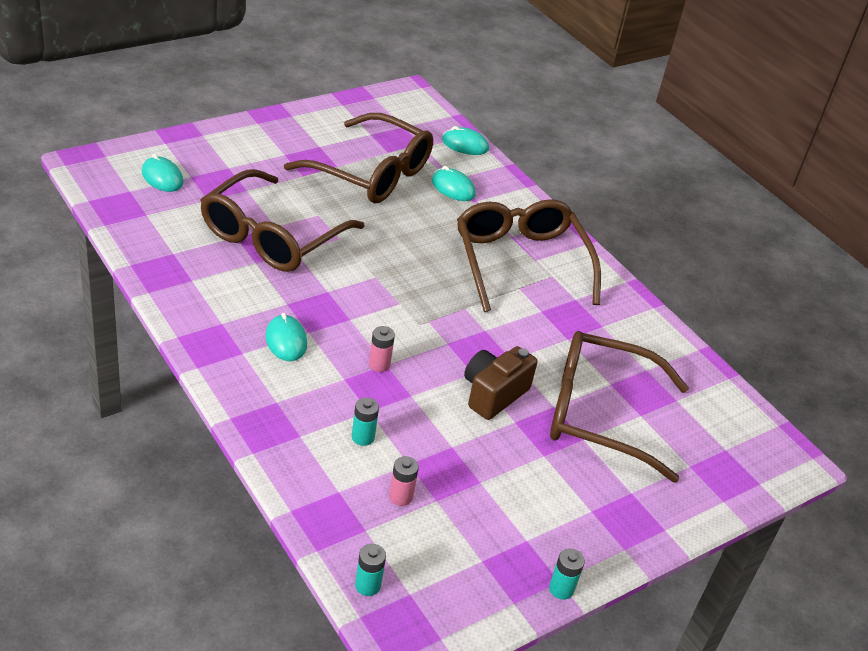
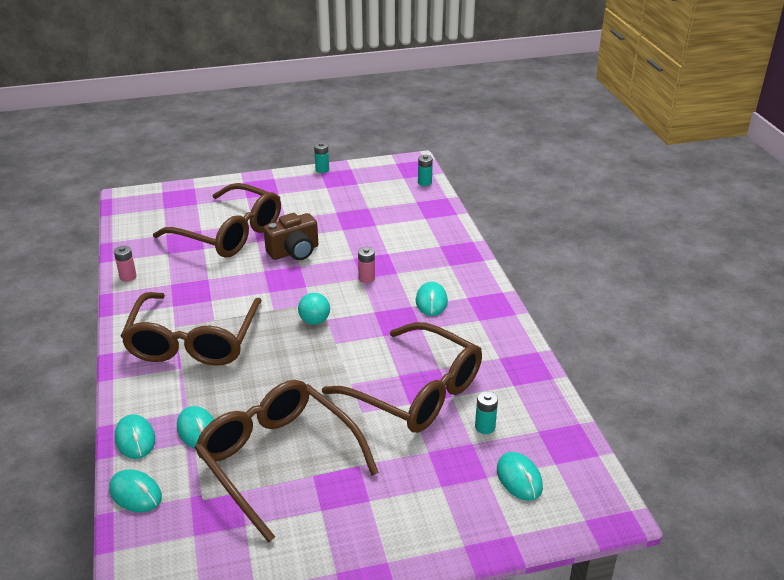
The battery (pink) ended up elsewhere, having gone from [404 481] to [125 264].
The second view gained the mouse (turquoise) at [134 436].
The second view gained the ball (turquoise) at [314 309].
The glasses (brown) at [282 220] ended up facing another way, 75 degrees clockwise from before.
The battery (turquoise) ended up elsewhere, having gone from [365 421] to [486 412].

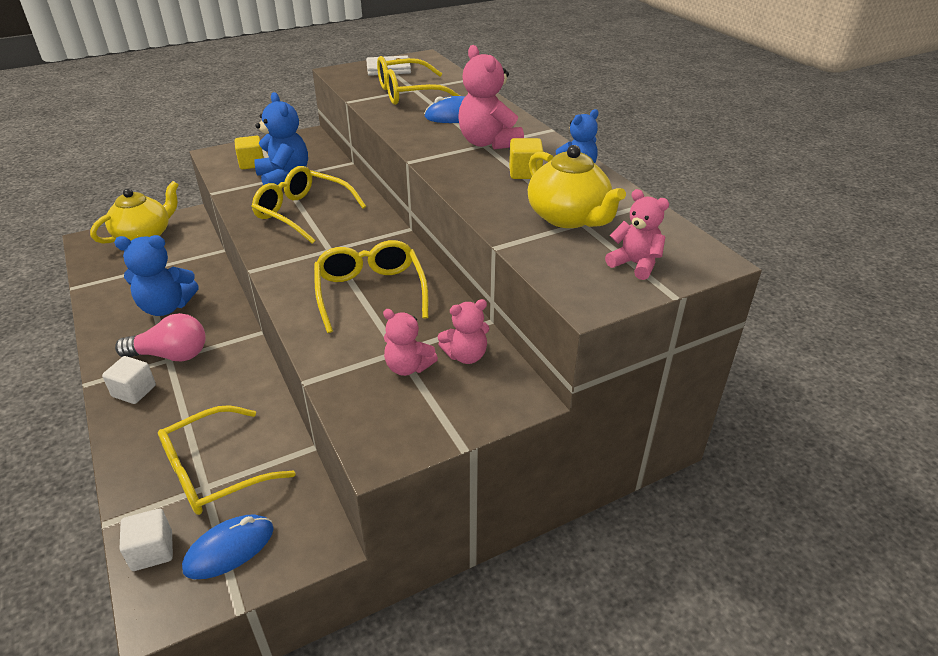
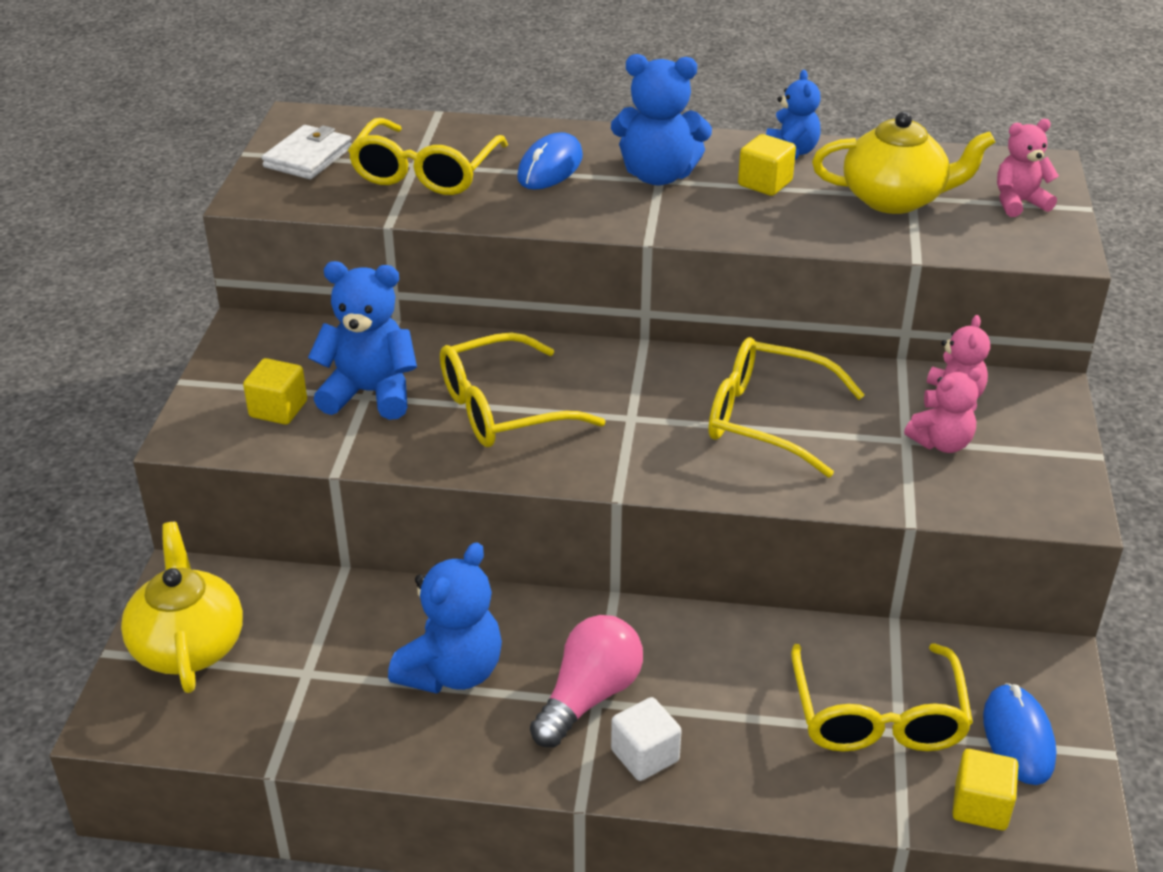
What was the teddy bear (pink) at [491 97] turned into the teddy bear (blue) at [661 119].
What was the cube (white) at [146 540] turned into the cube (yellow) at [985 789].

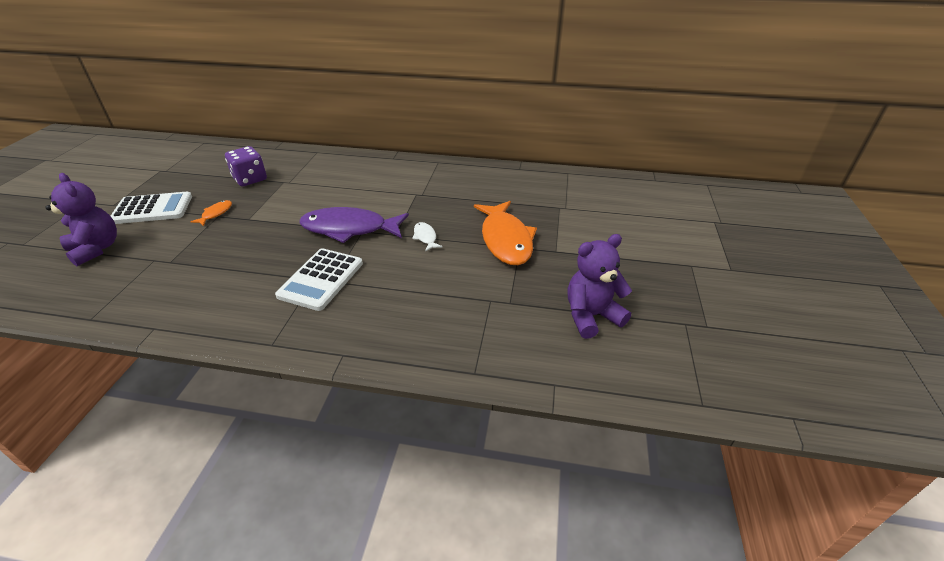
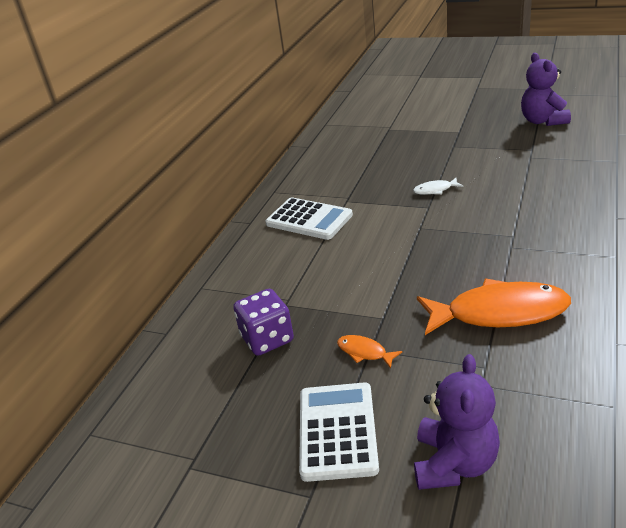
The calculator (white) ended up elsewhere, having gone from [319 279] to [309 218].
The teddy bear (purple) at [81 219] ended up facing another way, 135 degrees clockwise from before.
The fish (orange) ended up elsewhere, having gone from [505 233] to [494 307].
The second view lost the fish (purple) at [354 225].

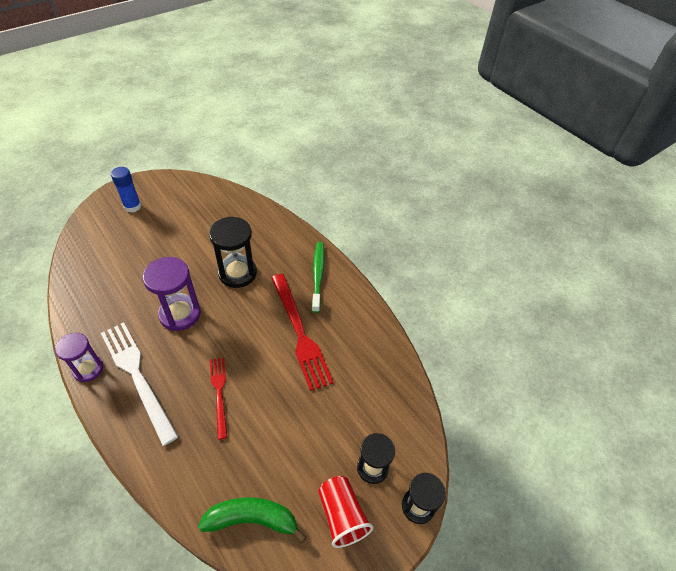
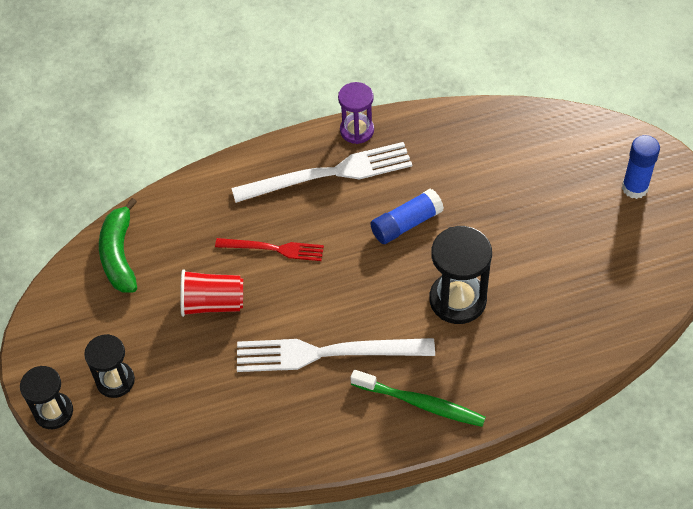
The banana (green) at [252 520] ended up facing another way, 150 degrees clockwise from before.
The cup (red) ended up elsewhere, having gone from [345 512] to [211 293].
What was the fork (red) at [302 332] turned into the fork (white) at [336 355].
Where the hourglass (purple) stood at [172 294], the glue stick (blue) came to stand at [407 216].

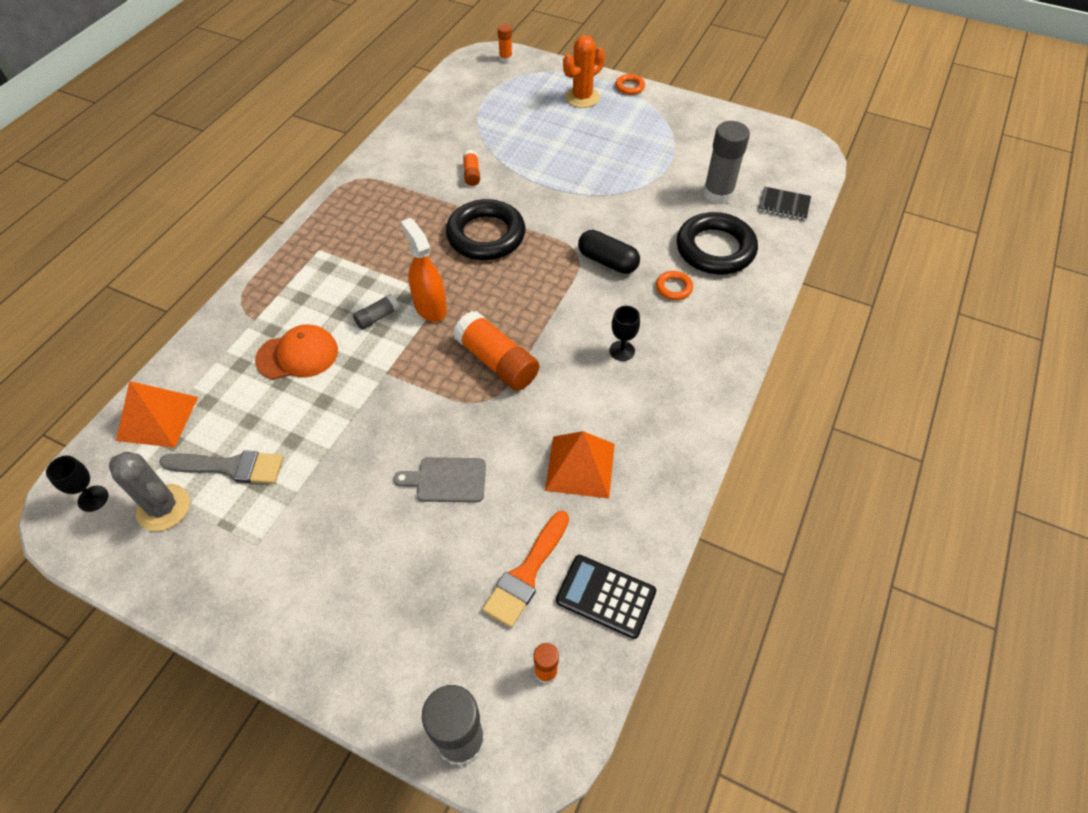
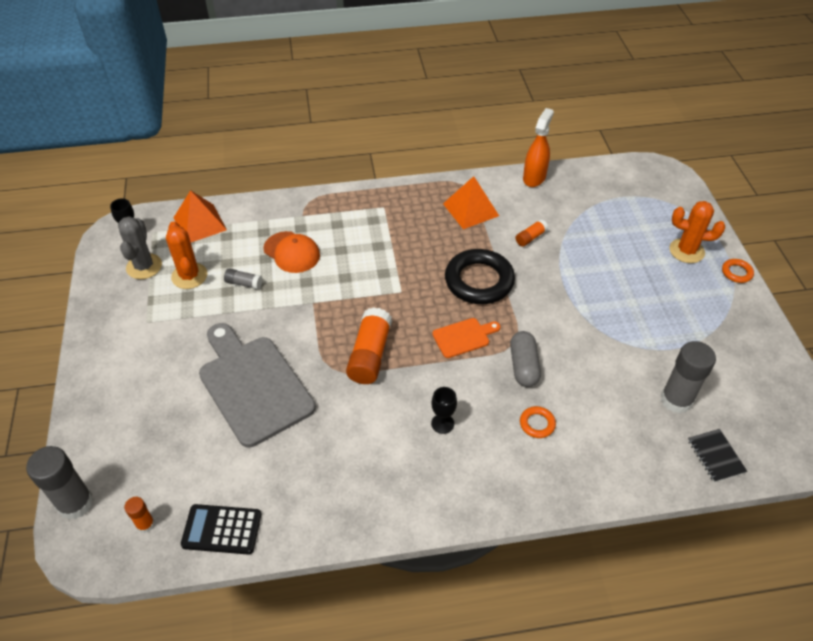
Where the brush (grey) stood at [221 467], the cactus (orange) came to stand at [187 255].
The calculator (black) at [606 597] ended up facing another way, 75 degrees counterclockwise from before.
The size of the cutting board (grey) at [440 480] changed by a factor of 2.13.
The glue stick (grey) ended up elsewhere, having gone from [376 312] to [243 278].
The second view gained the cutting board (orange) at [466 338].
The pyramid (orange) ended up elsewhere, having gone from [580 465] to [471 202].
What was the capsule (black) at [609 252] turned into the capsule (grey) at [525 359].
The spray bottle (orange) ended up elsewhere, having gone from [424 270] to [538 147].
The second view lost the brush (orange) at [525 569].
The second view lost the glue stick (orange) at [505 43].
The second view lost the ring (black) at [717 243].

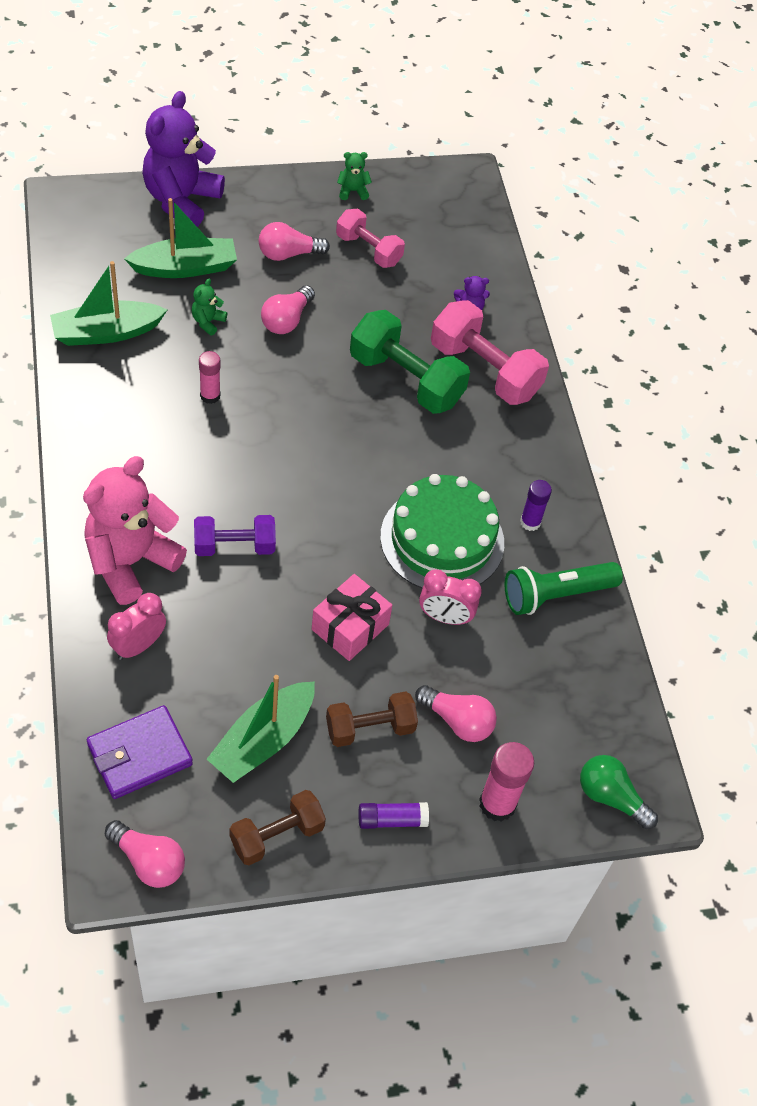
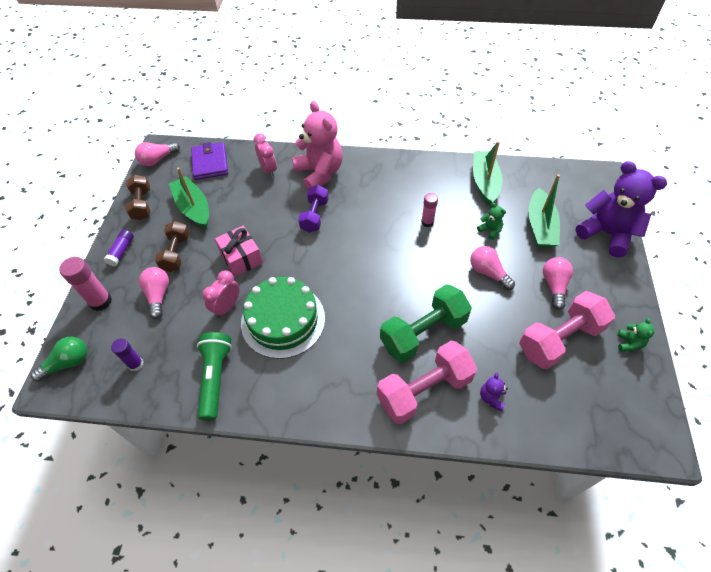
The glue stick (purple) ended up elsewhere, having gone from [536 505] to [127 355].
The light bulb (pink) at [456 713] ended up facing another way, 120 degrees clockwise from before.
The size of the dumbbell (pink) at [370 238] changed by a factor of 1.60.

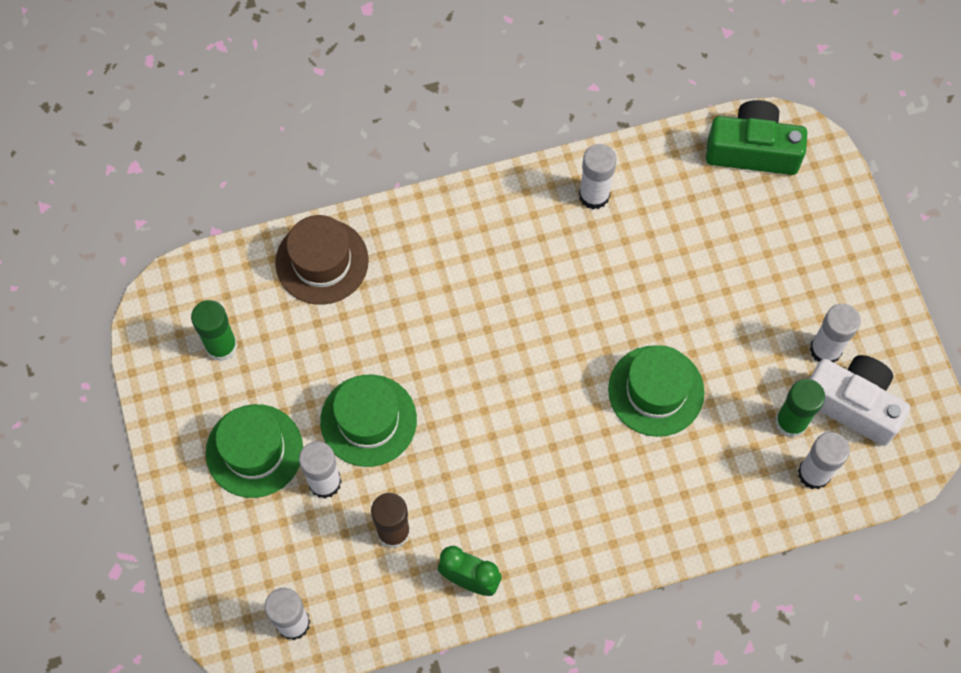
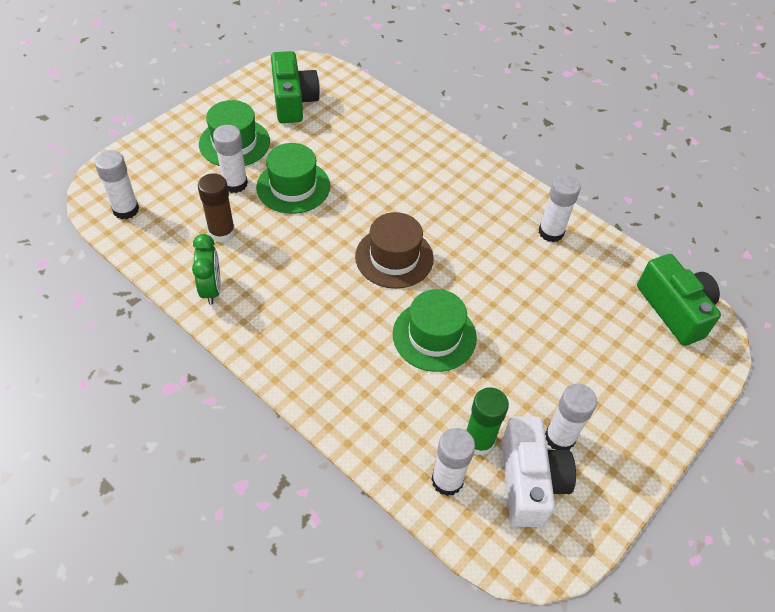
Where the glue stick (green) stood at [214 330], the camera (green) came to stand at [295 87].
The hat (brown) ended up elsewhere, having gone from [322 260] to [394 250].

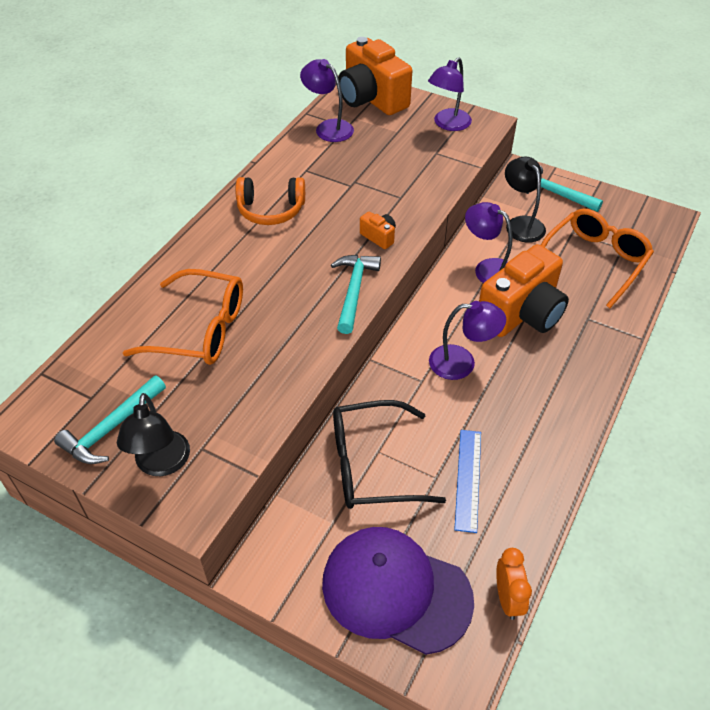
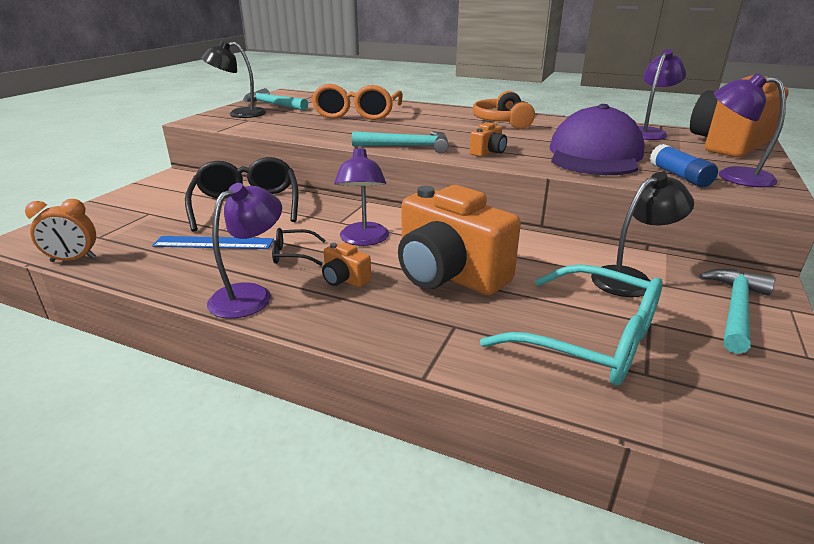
The lamp (purple) ended up elsewhere, having gone from [488 242] to [244 251].
The second view gained the glasses (black) at [299 246].
The second view gained the camera (orange) at [346 265].
What was the glasses (orange) at [597 258] turned into the glasses (turquoise) at [571 325].
The cap (purple) ended up elsewhere, having gone from [398 591] to [597 139].
The second view gained the glue stick (blue) at [684 165].

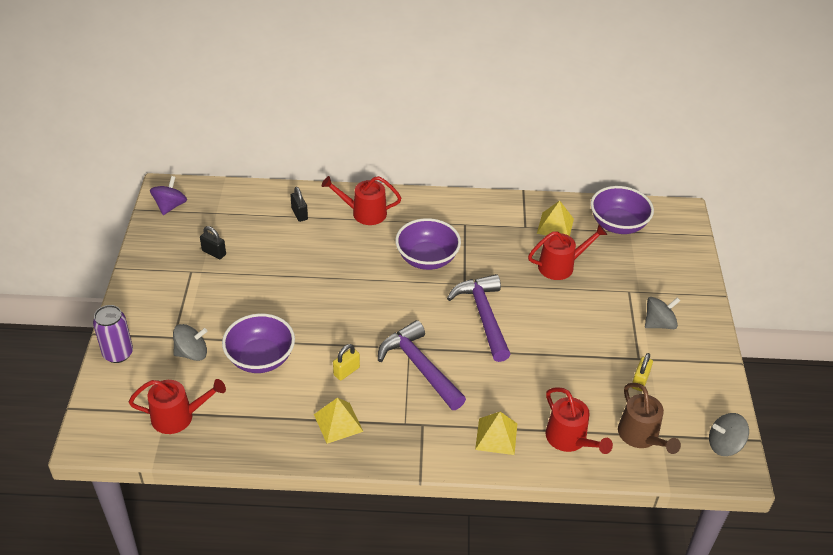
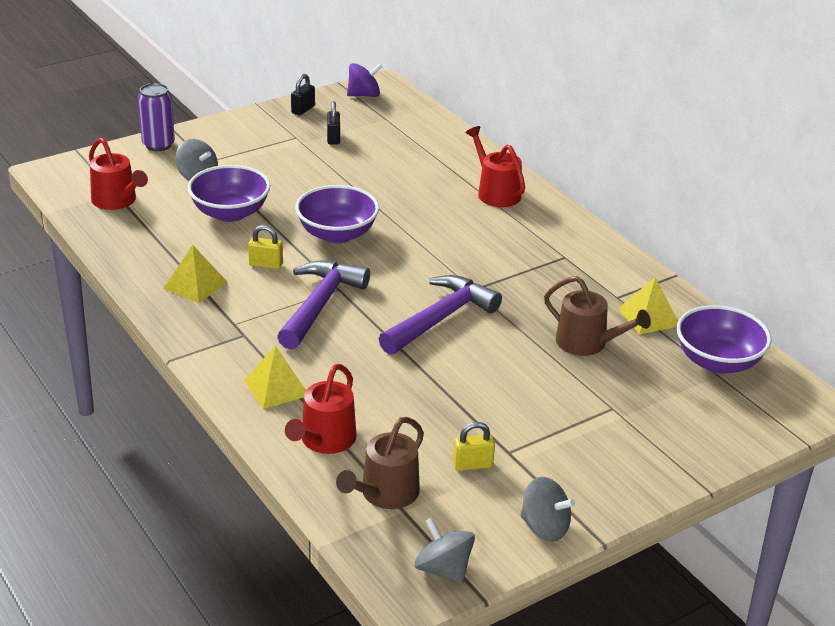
The padlock (black) ended up elsewhere, having gone from [299 204] to [303 95].
The bowl (purple) ended up elsewhere, having gone from [428 244] to [337 214].
The spinning top (grey) ended up elsewhere, having gone from [662 313] to [548 509].
What was the watering can (red) at [567 252] turned into the watering can (brown) at [597 316].

